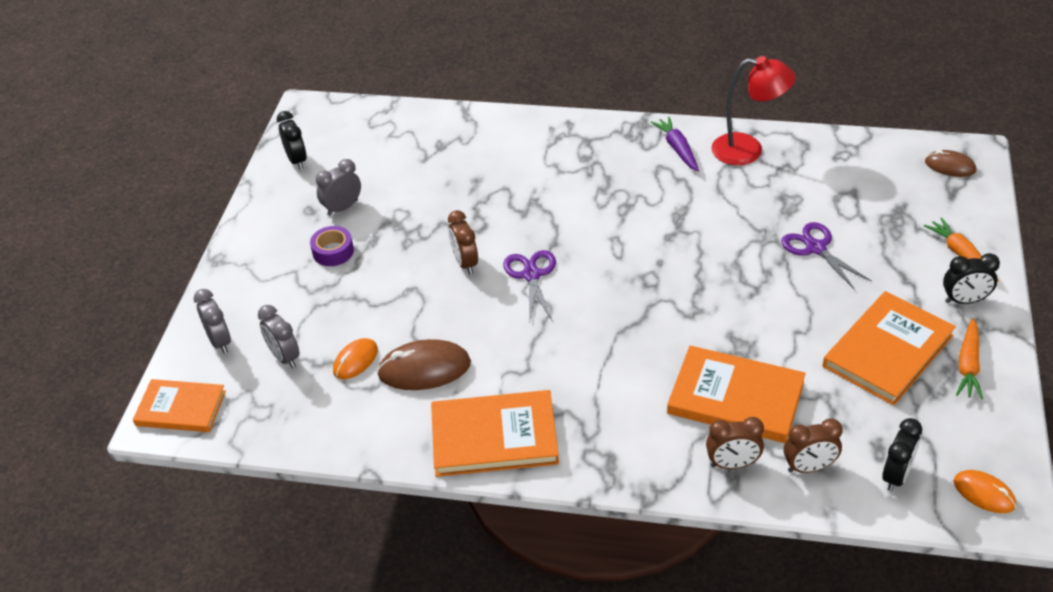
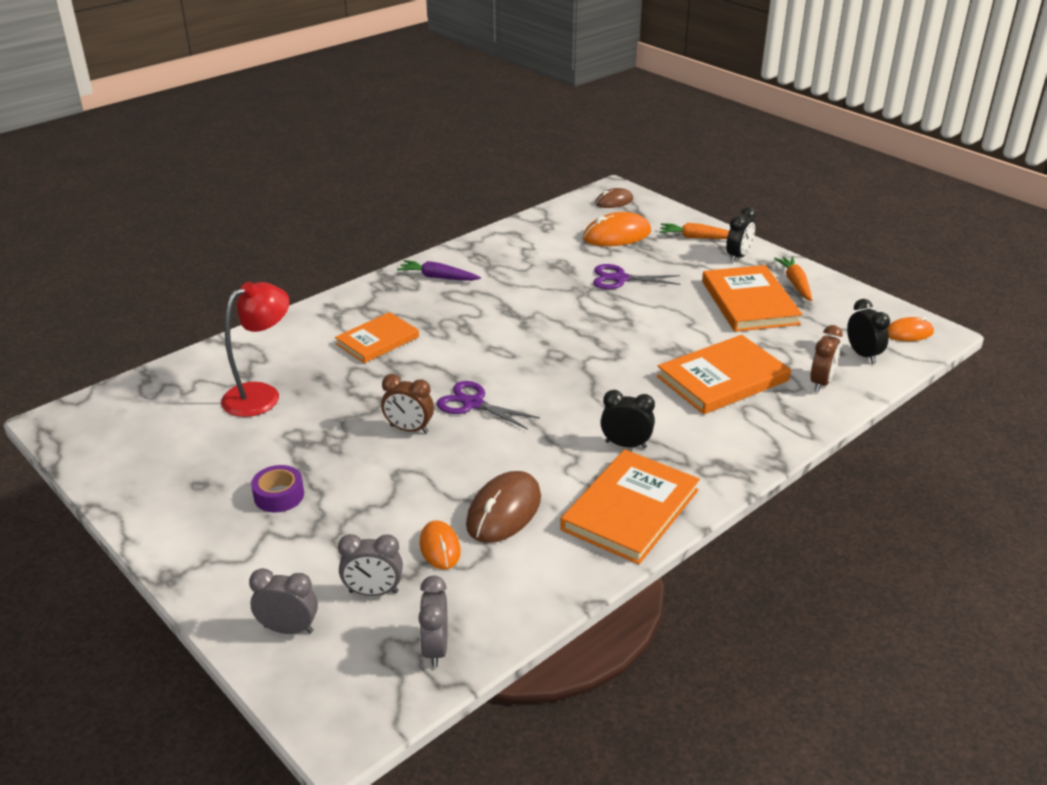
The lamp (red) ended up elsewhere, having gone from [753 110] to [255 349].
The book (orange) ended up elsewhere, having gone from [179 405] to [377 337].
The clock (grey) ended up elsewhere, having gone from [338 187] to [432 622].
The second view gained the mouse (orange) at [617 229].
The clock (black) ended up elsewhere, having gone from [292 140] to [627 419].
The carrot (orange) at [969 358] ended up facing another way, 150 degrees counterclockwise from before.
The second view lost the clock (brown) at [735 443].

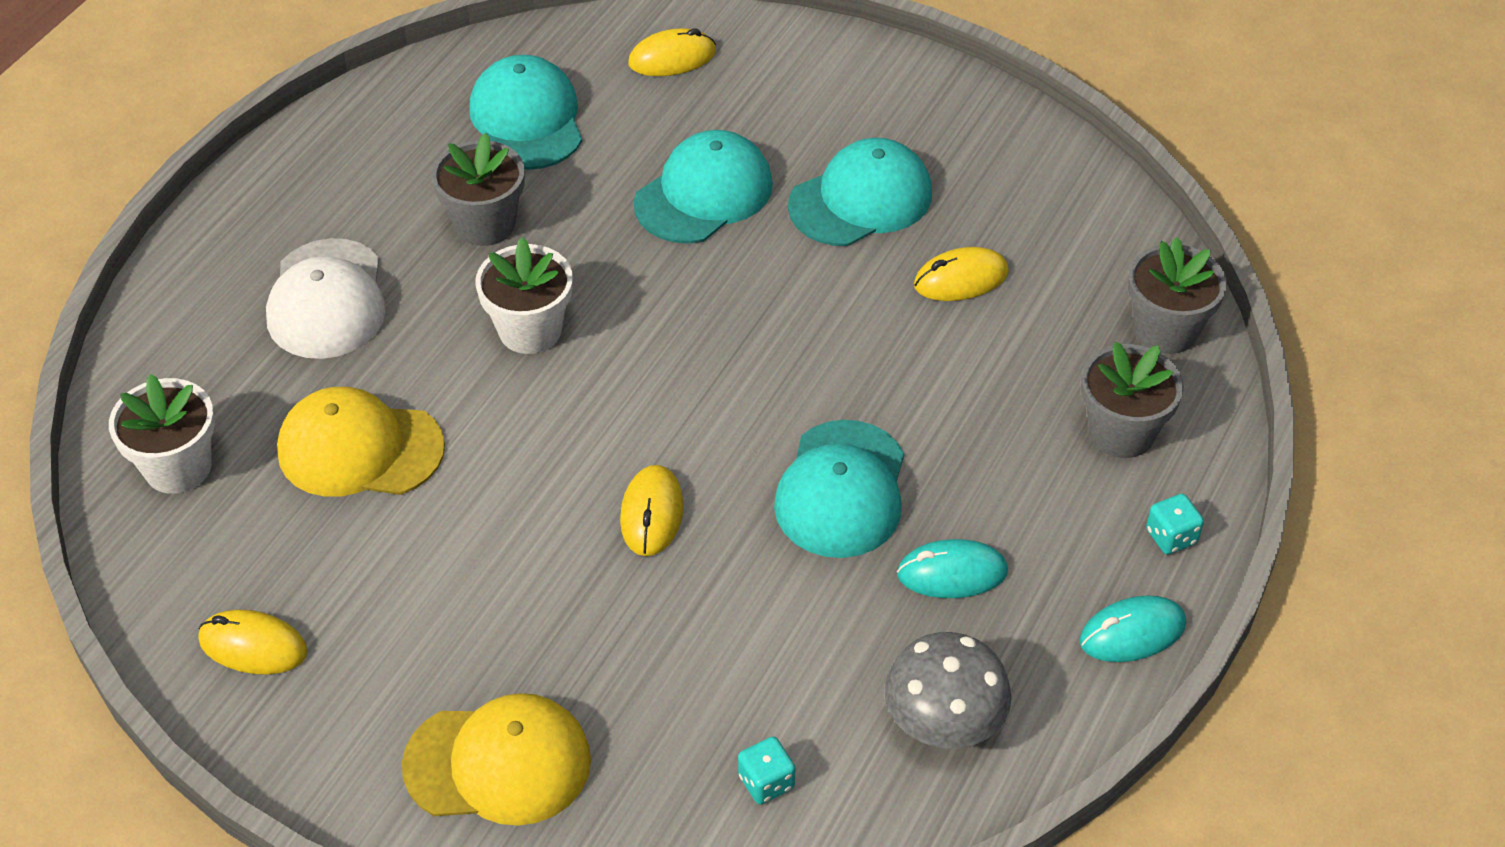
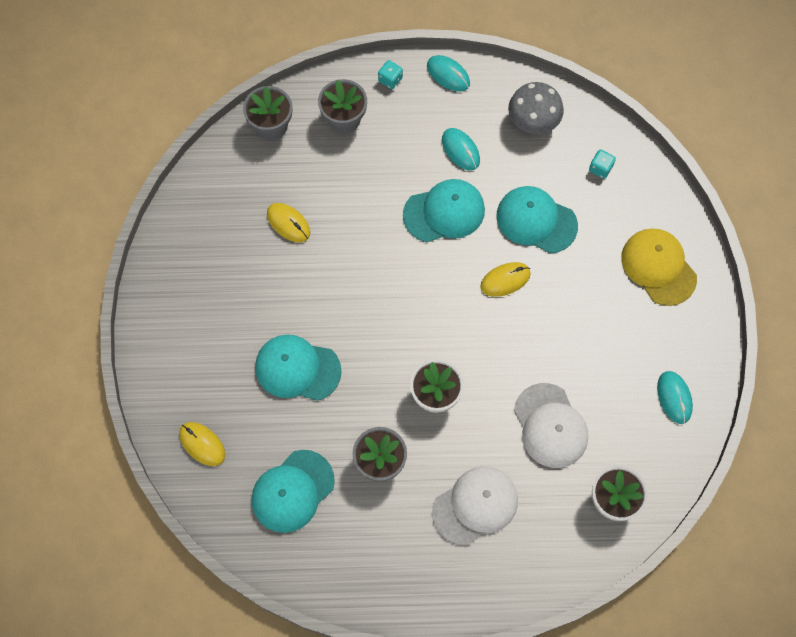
The cap (turquoise) ended up elsewhere, having gone from [860 192] to [537 219].
What was the cap (yellow) at [361 442] turned into the cap (white) at [551 425].
What was the mouse (yellow) at [253 642] turned into the mouse (turquoise) at [675 397].

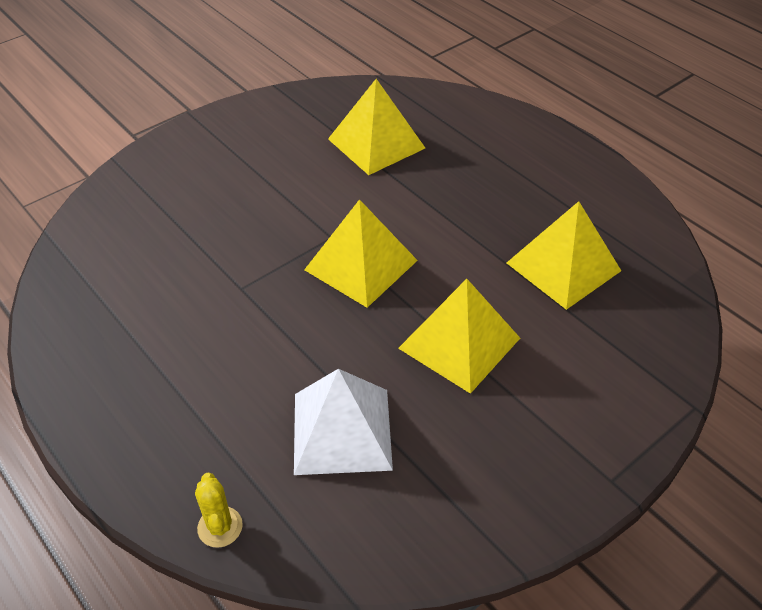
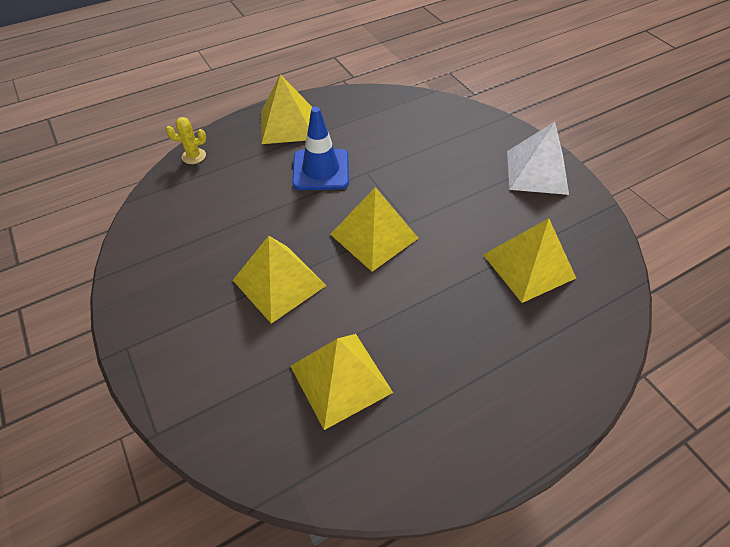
The second view gained the pyramid (yellow) at [286 109].
The second view gained the traffic cone (blue) at [320 148].
The pyramid (white) ended up elsewhere, having gone from [343 422] to [538 158].

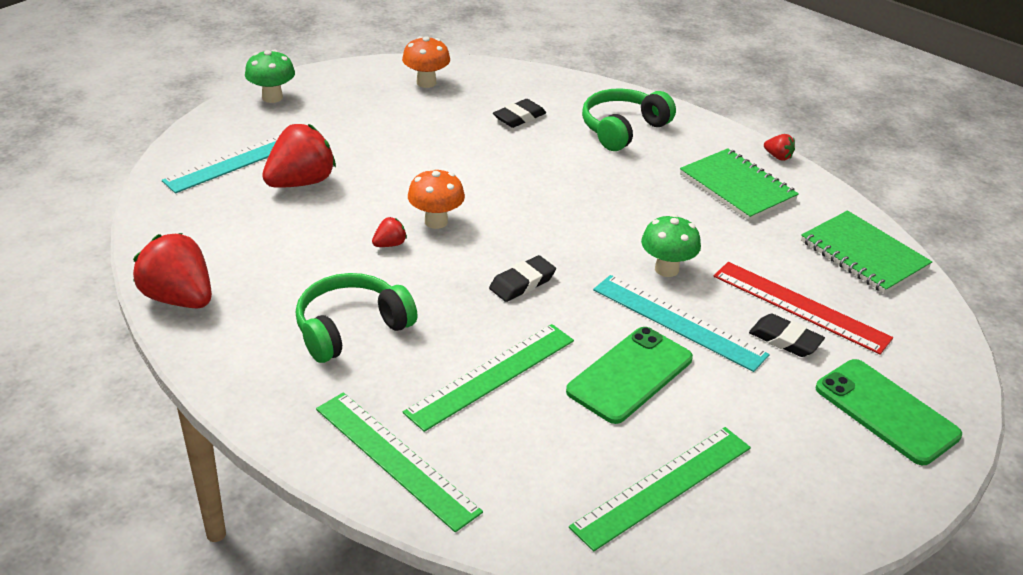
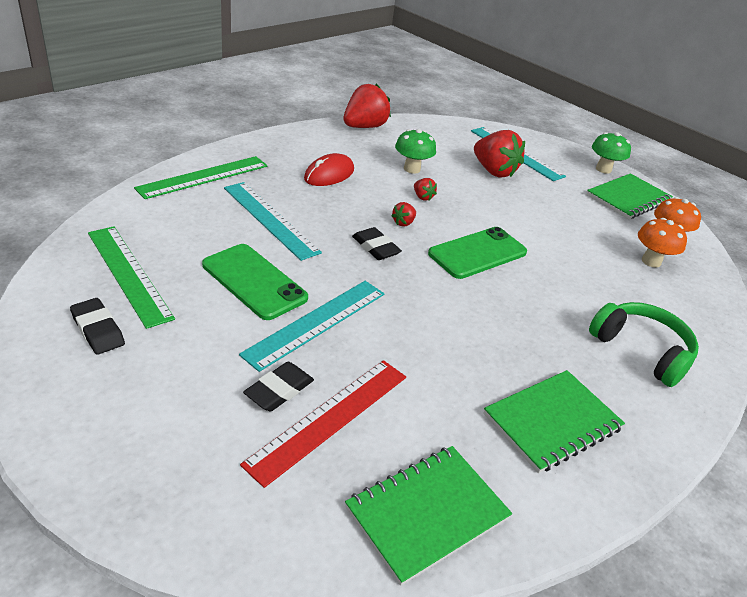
The eraser (black) ended up elsewhere, having gone from [519 113] to [97 326].
What was the ruler (green) at [488 378] turned into the ruler (turquoise) at [273 221].
Where the headphones (green) stood at [357 318], the mouse (red) came to stand at [329 169].
The strawberry (red) ended up elsewhere, having gone from [779 147] to [403 214].
The mushroom (green) ended up elsewhere, having gone from [671 245] to [415 151].
The phone (green) ended up elsewhere, having gone from [888 412] to [477 253].
The second view gained the notebook (green) at [630 196].
The mushroom (orange) ended up elsewhere, having gone from [436 198] to [662 243].

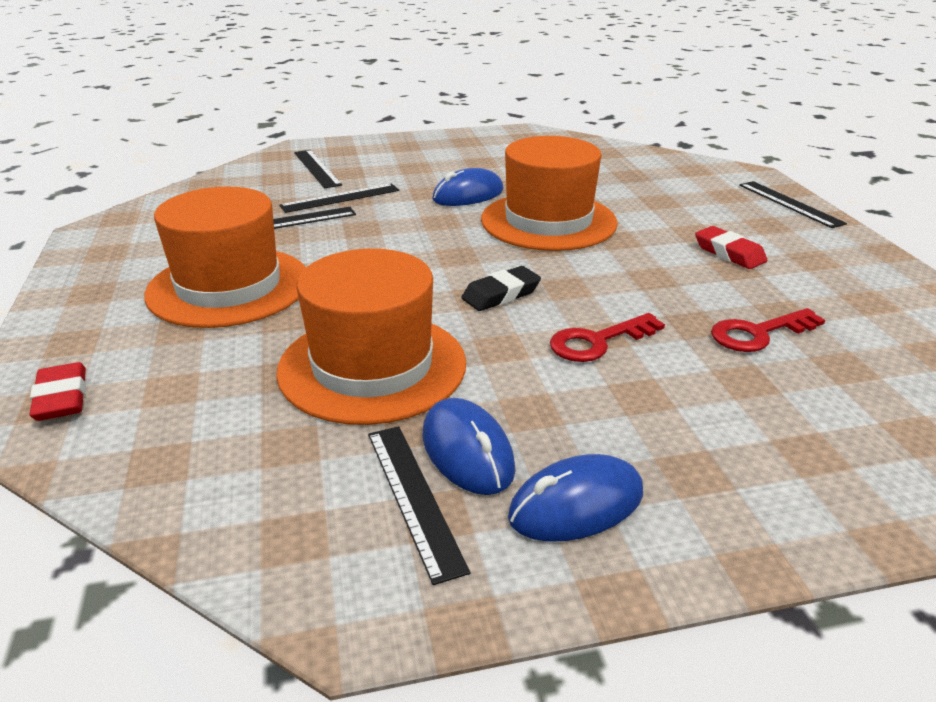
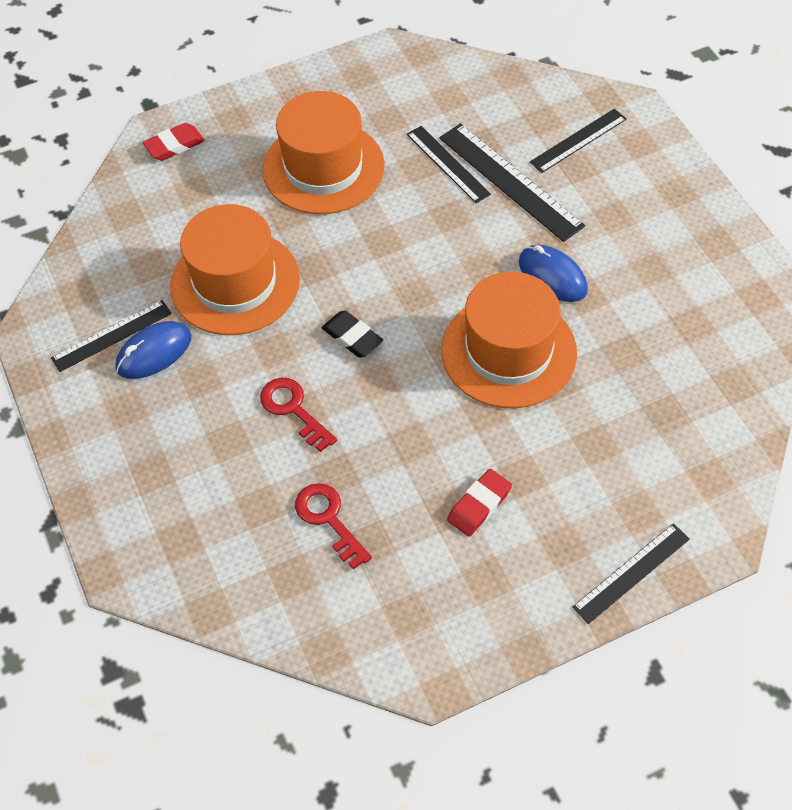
The size of the ruler (black) at [339 198] changed by a factor of 1.56.
The second view lost the mouse (blue) at [575 498].

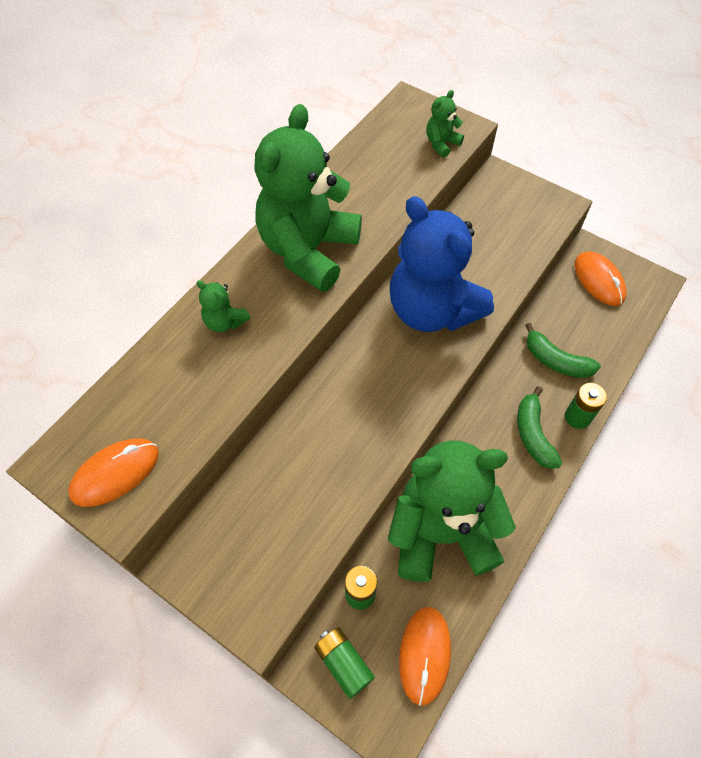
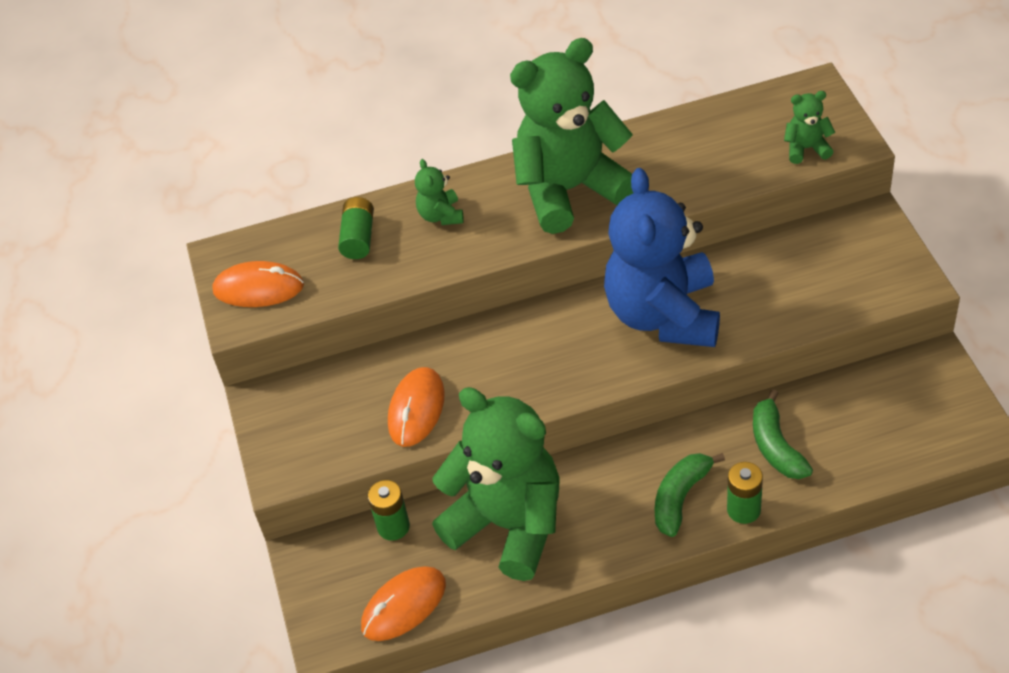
The battery (green) ended up elsewhere, having gone from [344 663] to [356 228].
The mouse (orange) ended up elsewhere, having gone from [600 278] to [416 407].

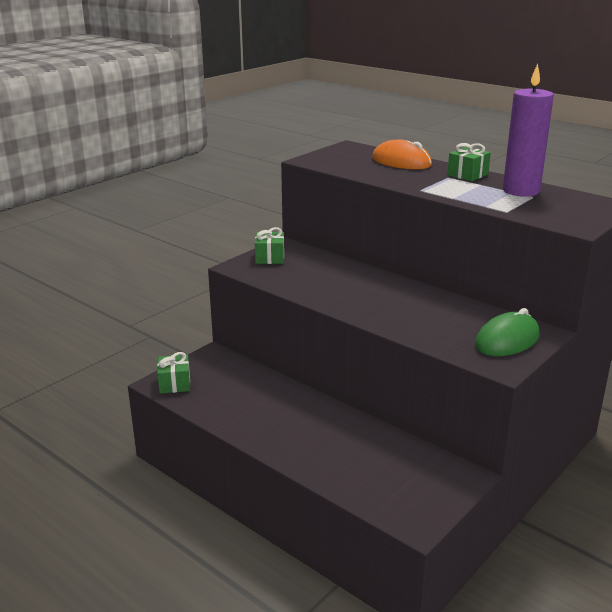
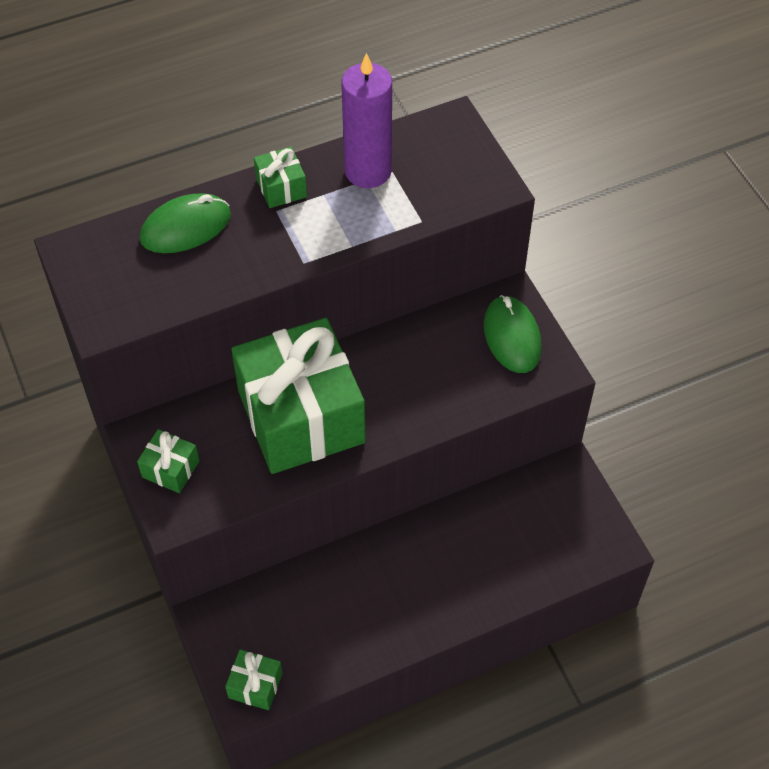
What was the mouse (orange) at [402 154] turned into the mouse (green) at [185 223].
The second view gained the gift (green) at [298 396].

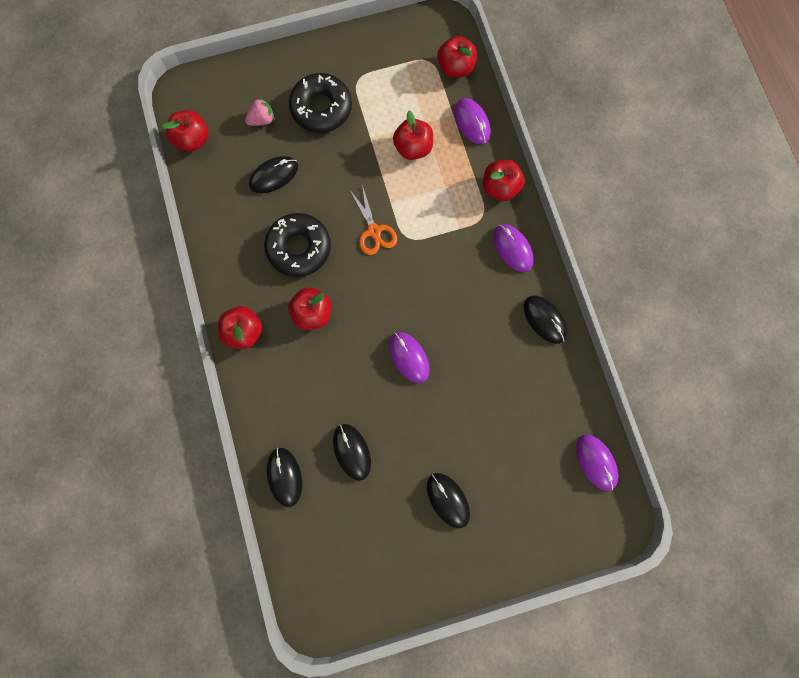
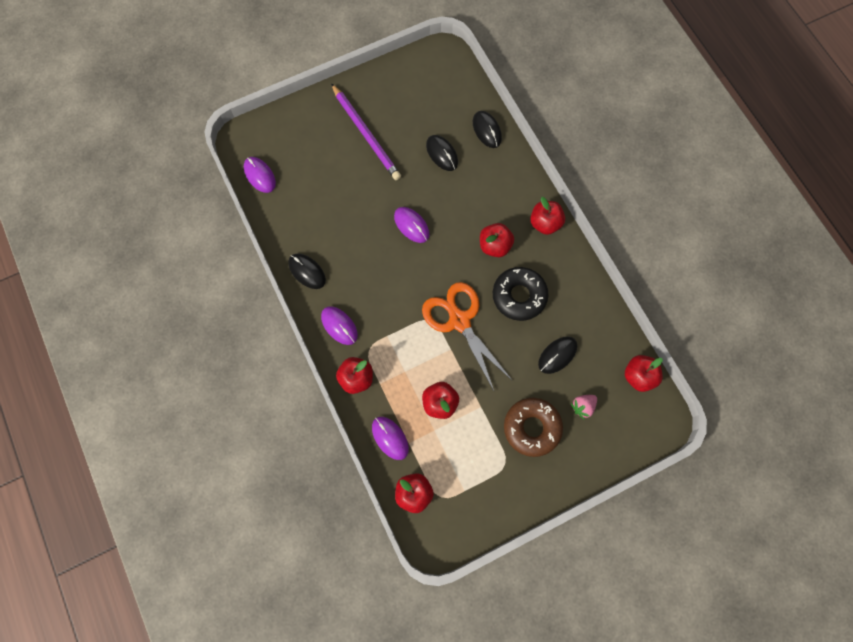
Where the mouse (black) stood at [448 500], the pencil (purple) came to stand at [366 131].
The size of the scissors (orange) at [373 220] changed by a factor of 1.79.
What was the donut (black) at [320 103] turned into the donut (brown) at [533 427].

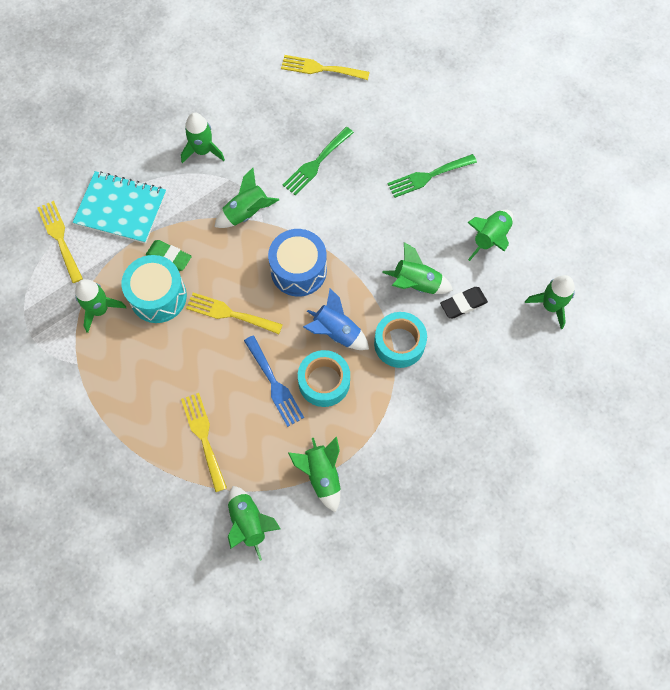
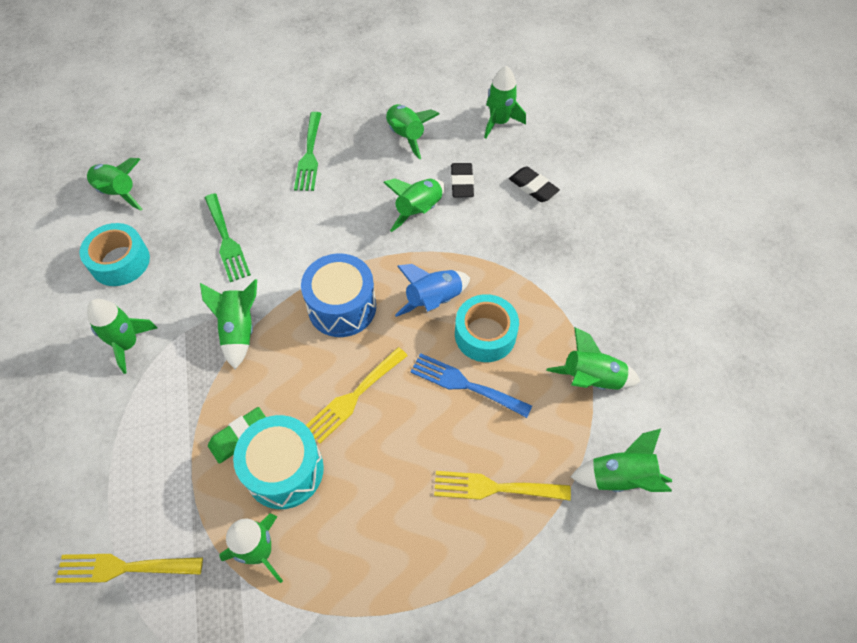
The tape (turquoise) ended up elsewhere, having gone from [400 340] to [115 254].
Where the fork (yellow) stood at [325 67], the rocket (green) came to stand at [114 184].
The fork (blue) at [274 381] ended up facing another way, 150 degrees counterclockwise from before.
The second view gained the eraser (black) at [534 184].
The second view lost the notebook (turquoise) at [119 207].

